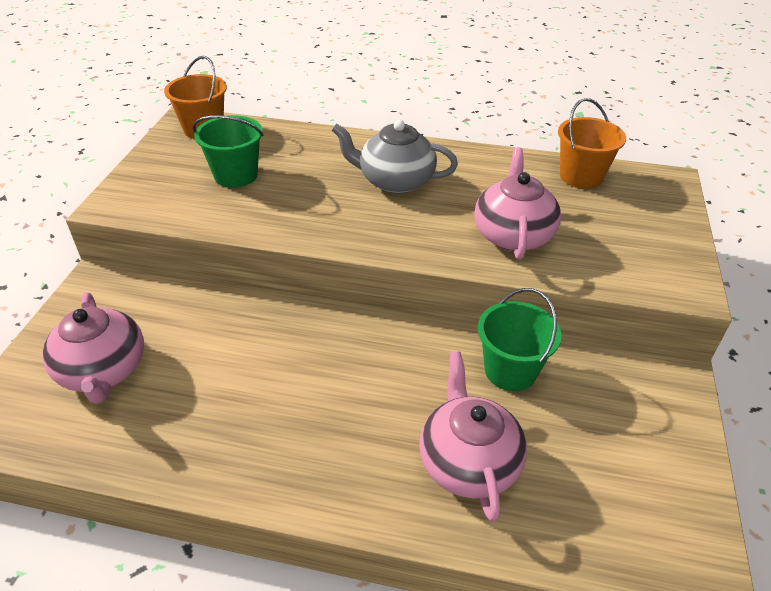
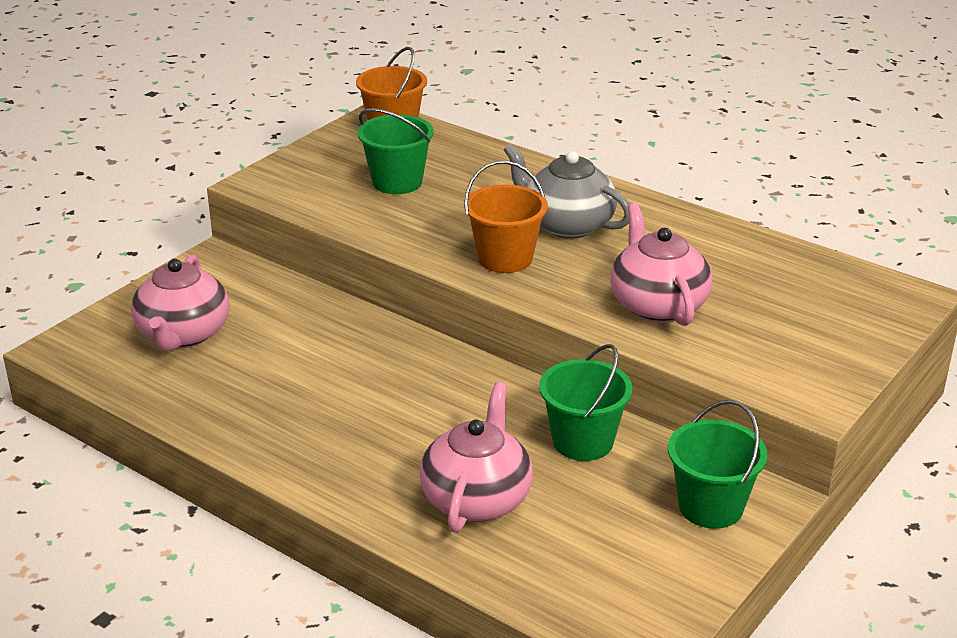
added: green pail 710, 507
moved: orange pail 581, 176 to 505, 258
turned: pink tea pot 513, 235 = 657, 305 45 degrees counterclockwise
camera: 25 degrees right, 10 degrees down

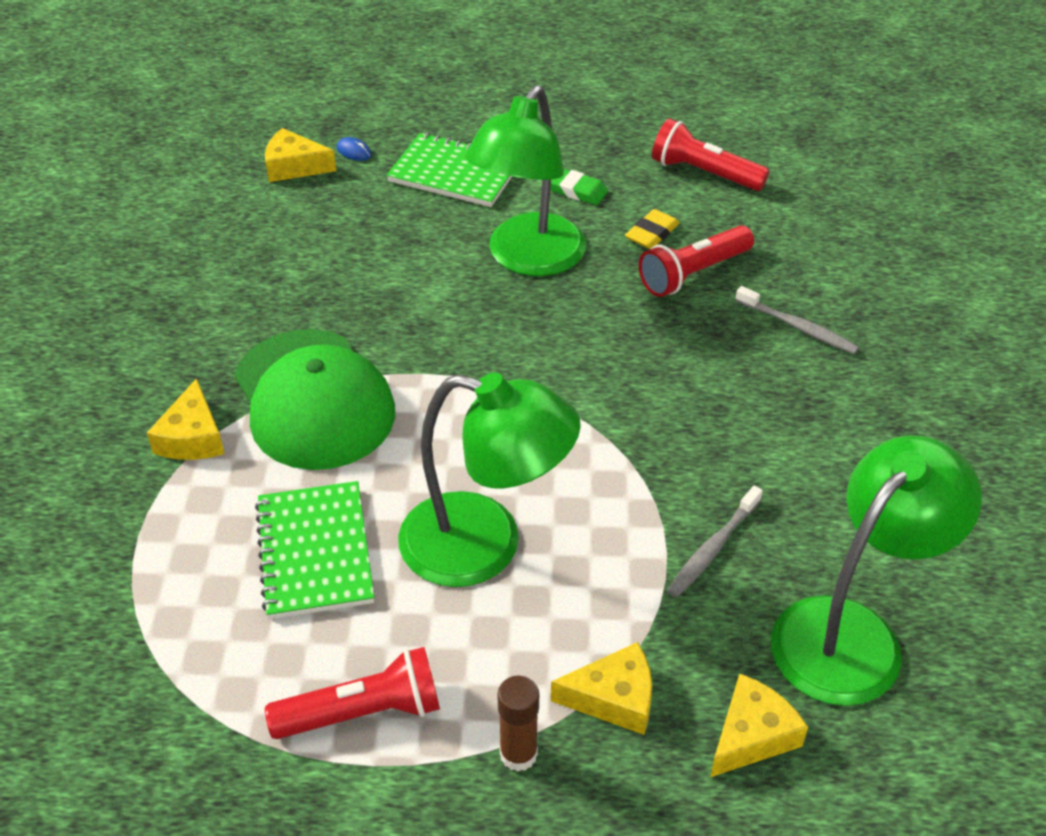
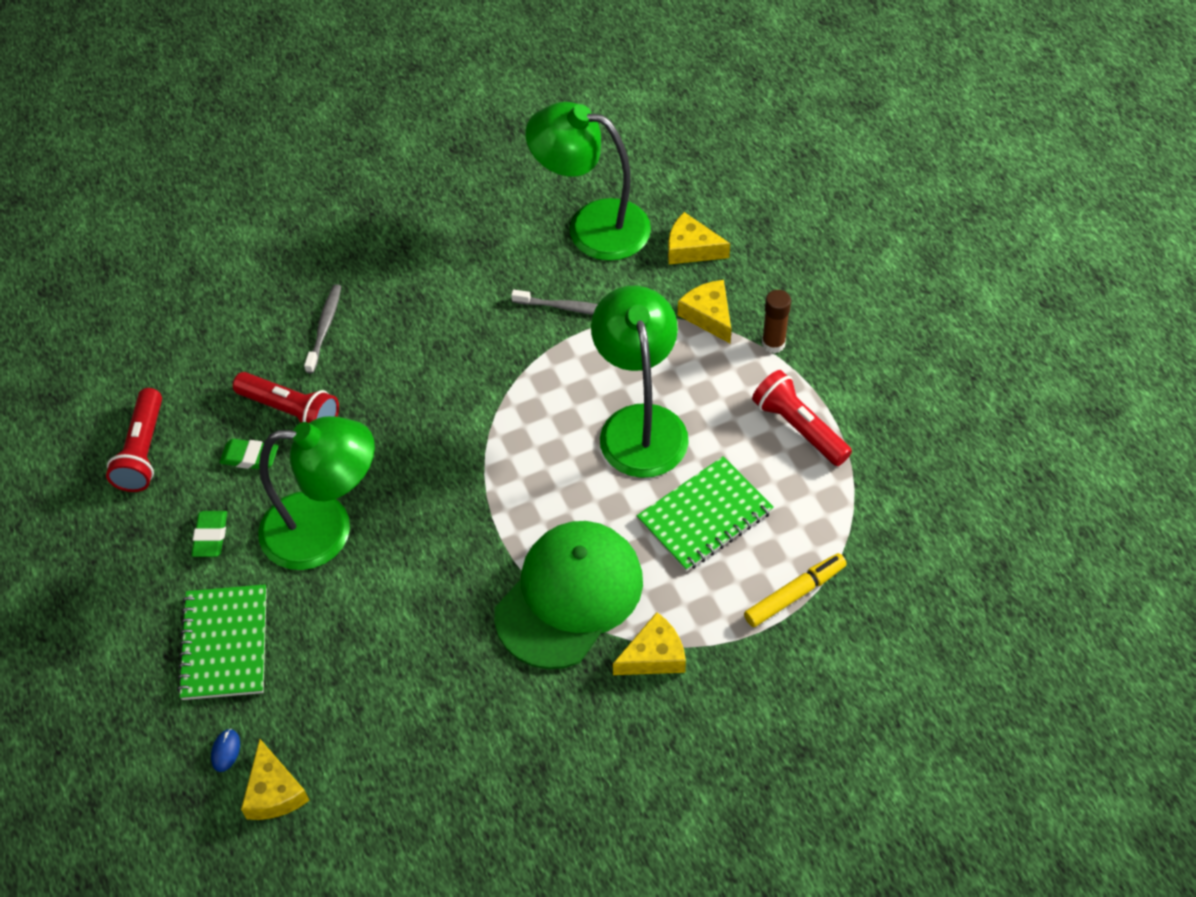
added: yellow marker pen 794, 594
recoloured: yellow pencil eraser 652, 233 to green pencil eraser 250, 457
camera: 115 degrees left, 10 degrees up

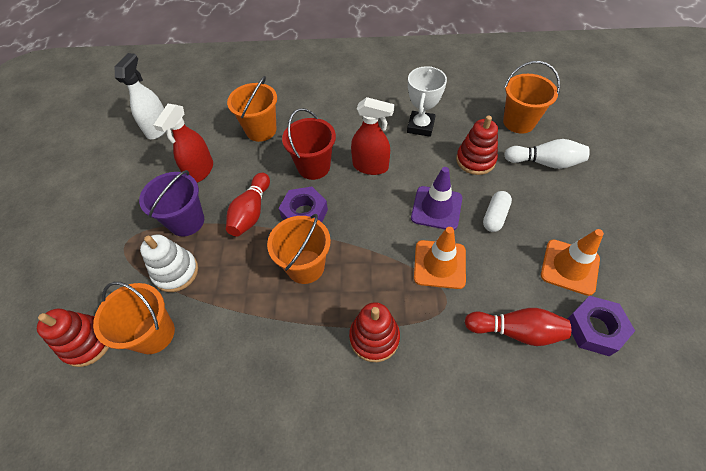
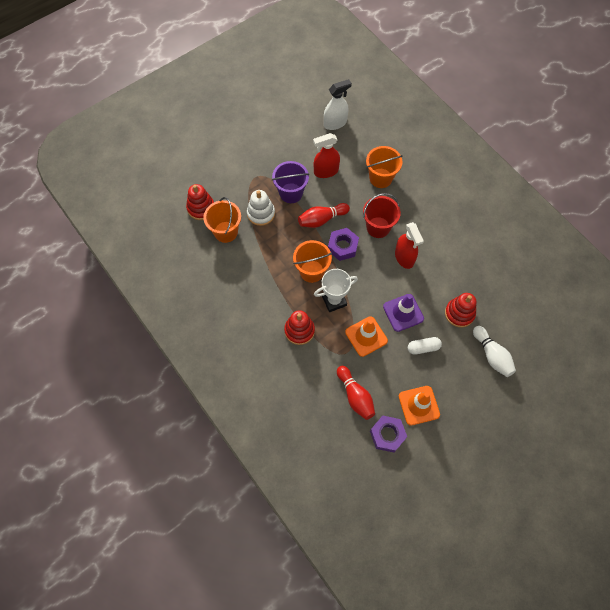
removed: orange pail 519, 122
moved: snow-white trophy 420, 126 to 334, 301
camera: 50 degrees right, 10 degrees up

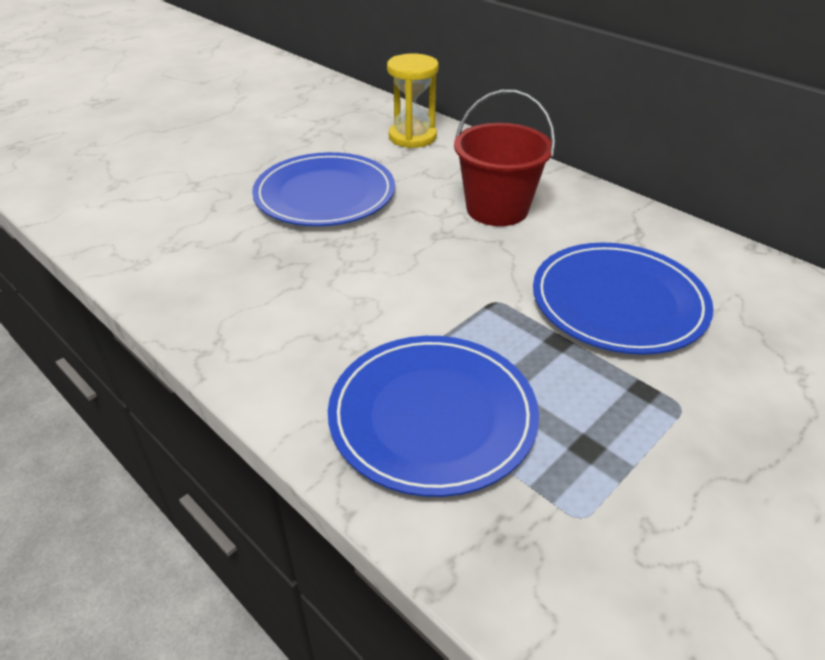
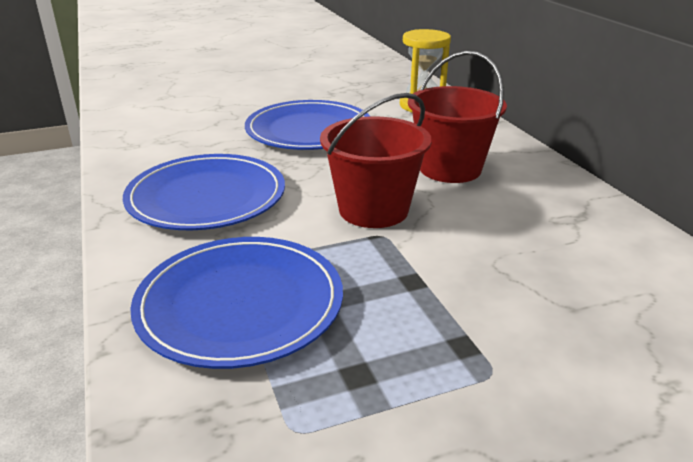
added: red pail 373, 210
moved: cobalt plate 618, 302 to 206, 197
camera: 25 degrees right, 10 degrees down

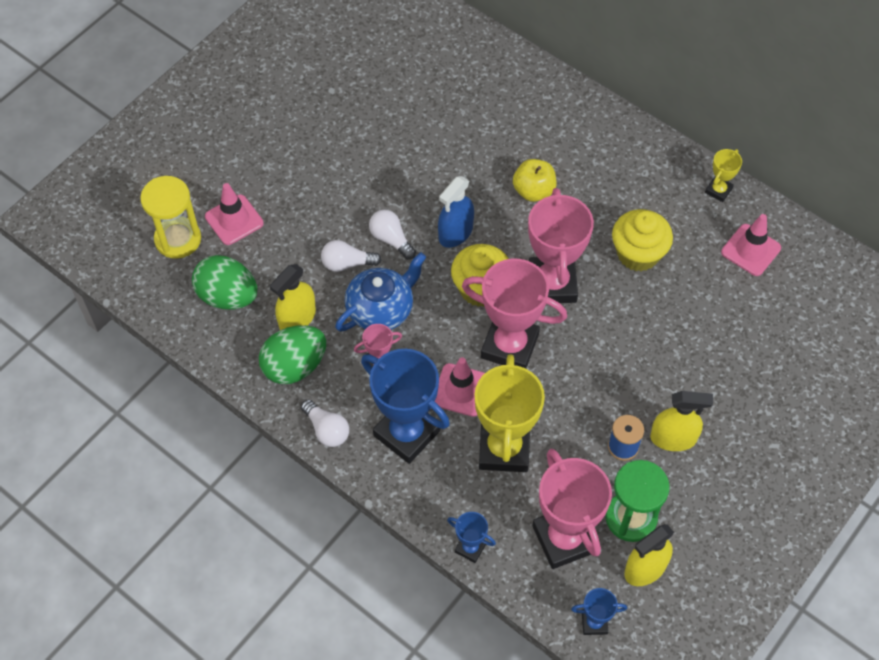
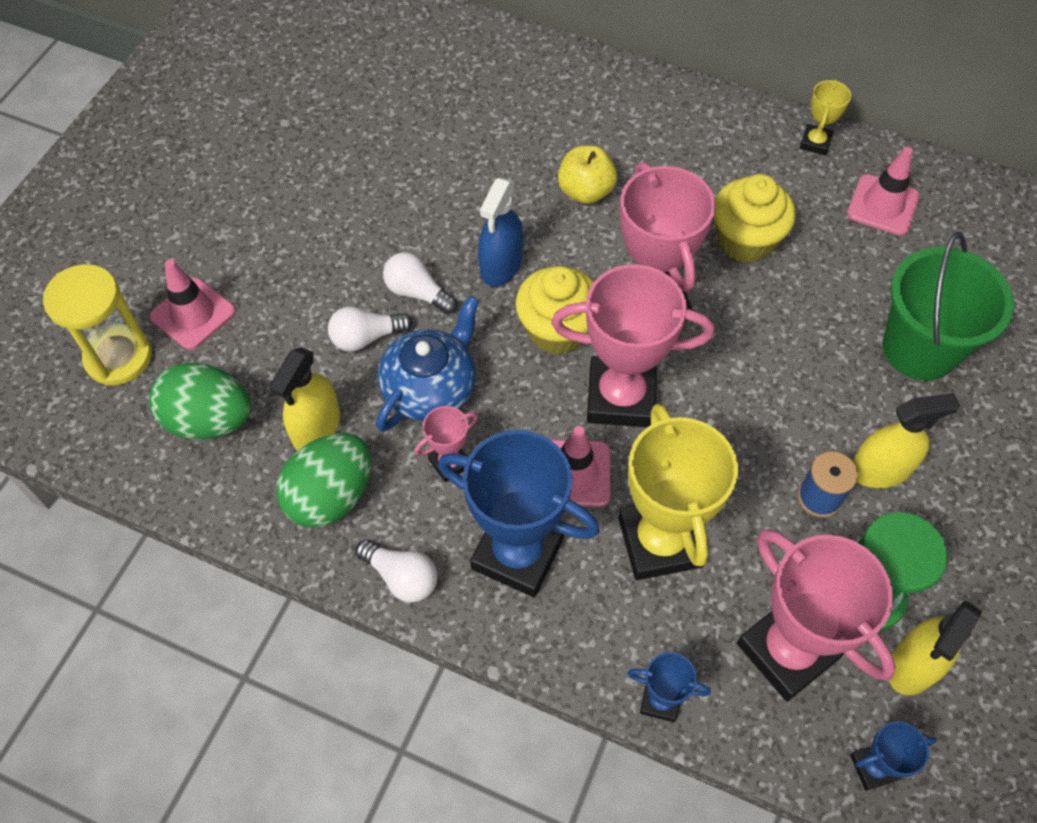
added: green pail 919, 348
camera: 15 degrees left, 0 degrees up

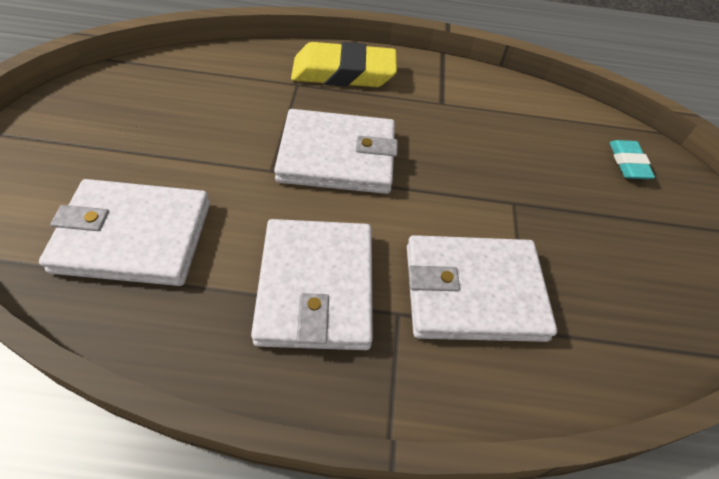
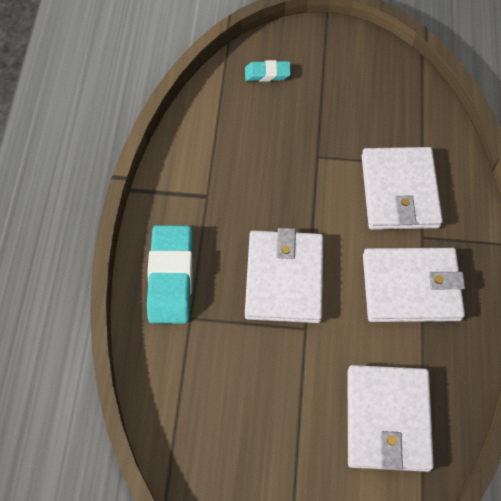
recoloured: yellow pencil eraser 343, 73 to turquoise pencil eraser 171, 277
camera: 85 degrees left, 10 degrees up

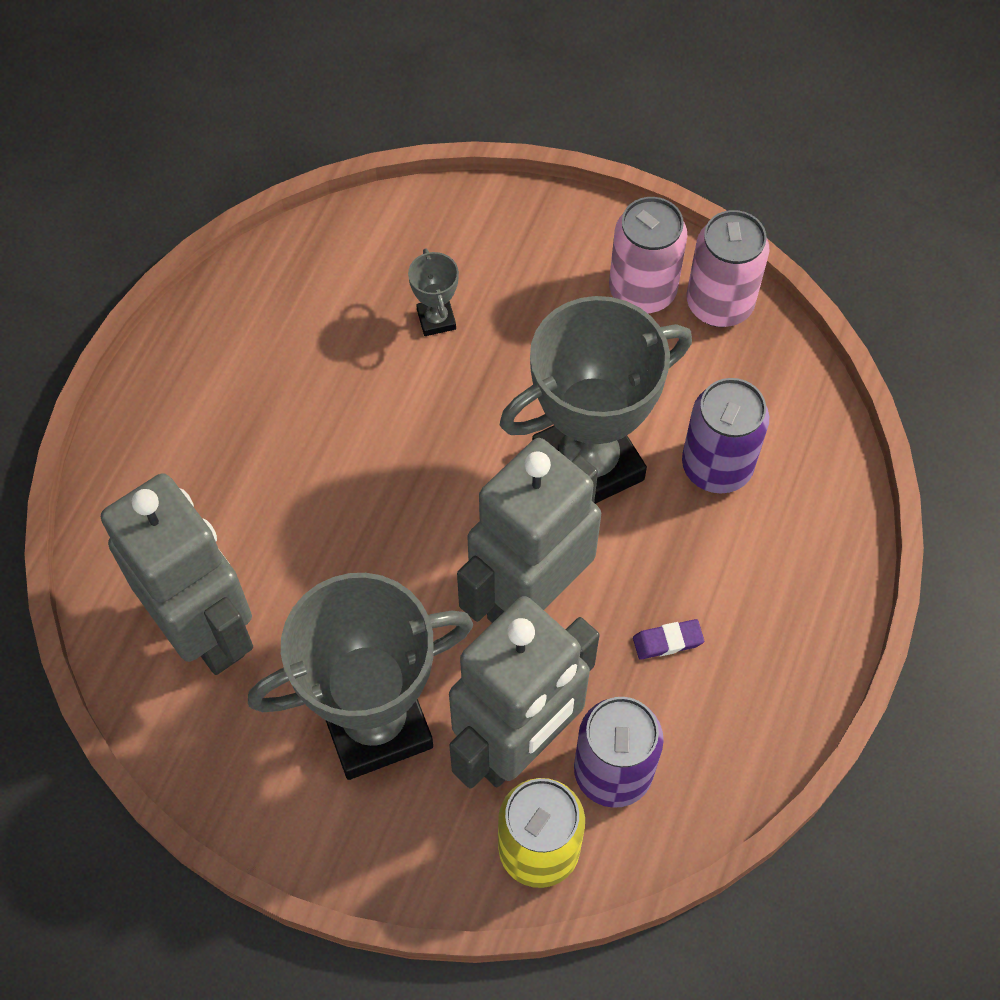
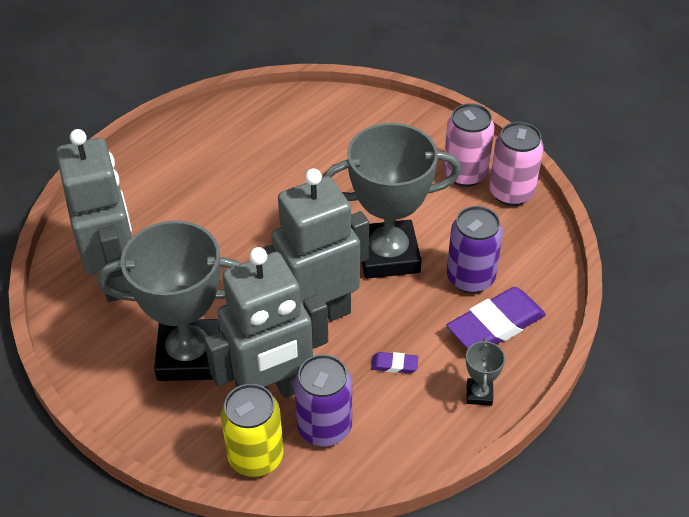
added: purple pencil eraser 495, 325
moved: ash-grey trophy 436, 319 to 479, 394
camera: 20 degrees right, 15 degrees down

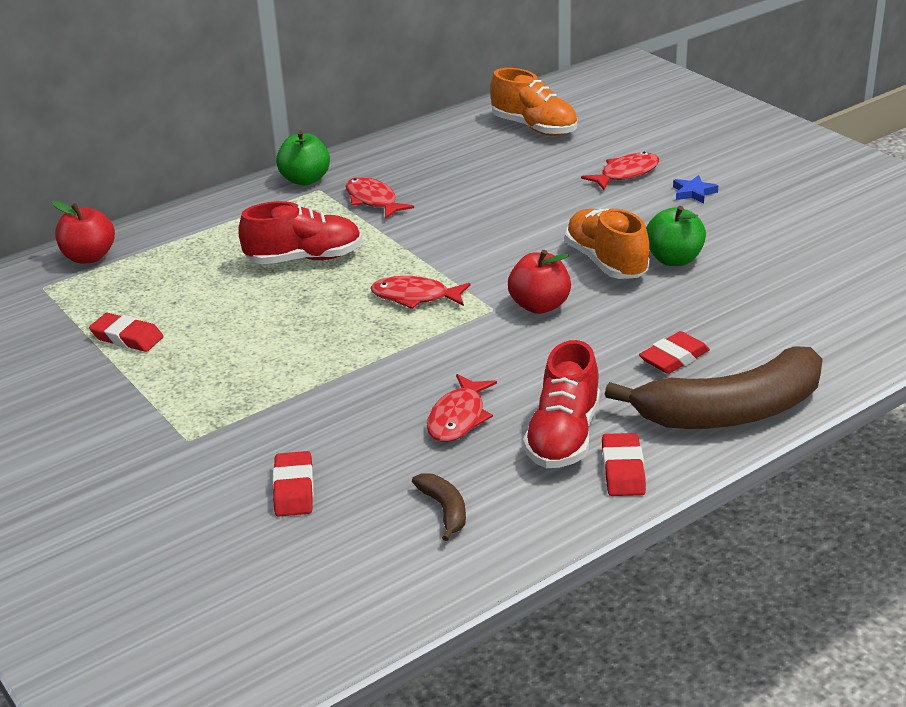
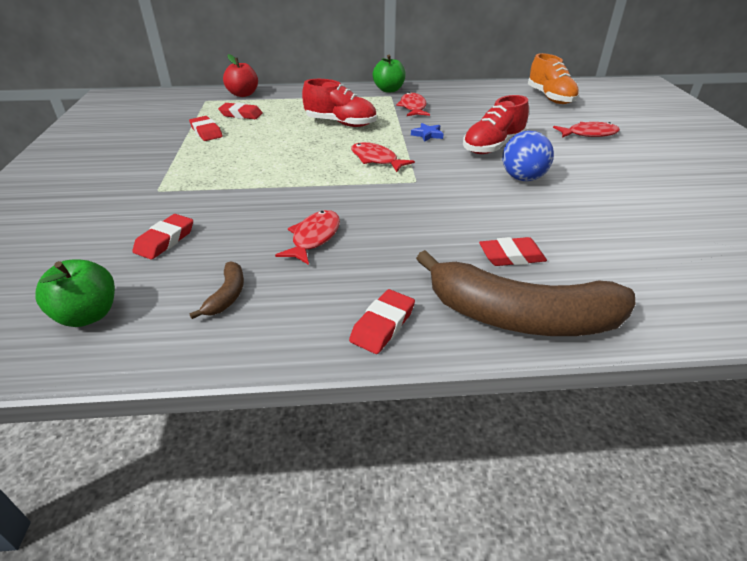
removed: red apple fruit 539, 306
added: red pencil eraser 241, 114
moved: red sneaker 563, 436 to 493, 147; green apple fruit 674, 259 to 88, 315; cobalt star 693, 193 to 427, 135
replaced: orange sneaker 606, 262 to cobalt ball 523, 178
turned: red fish 458, 418 = 314, 237 150 degrees clockwise
camera: 30 degrees right, 5 degrees up

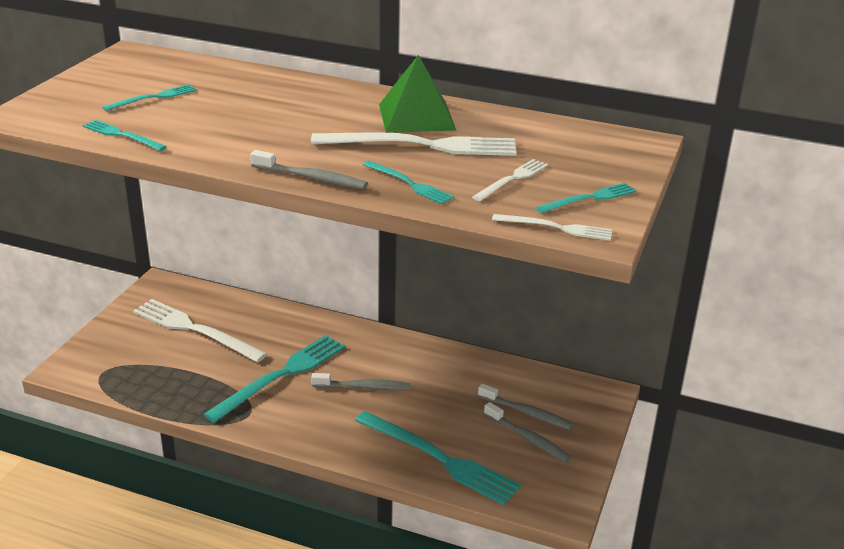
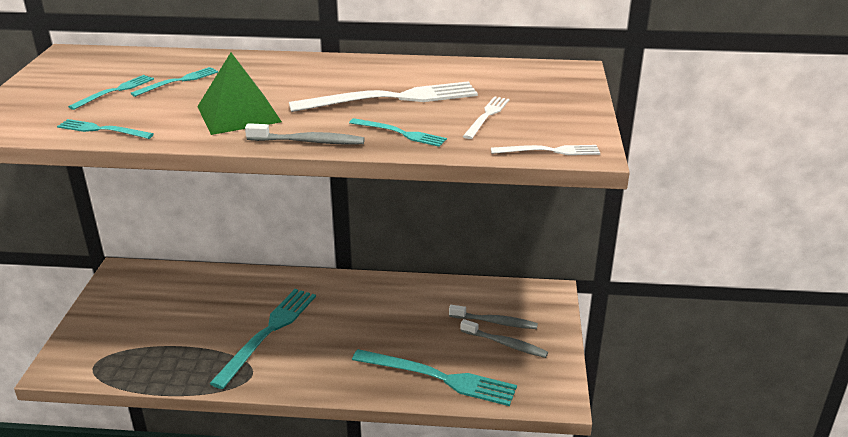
removed: snow-white dinner fork 195, 330; ash-grey tooth brush 363, 387
moved: green solid pyramid 416, 117 to 238, 114; turquoise dinner fork 589, 198 to 178, 81
camera: 15 degrees left, 0 degrees up

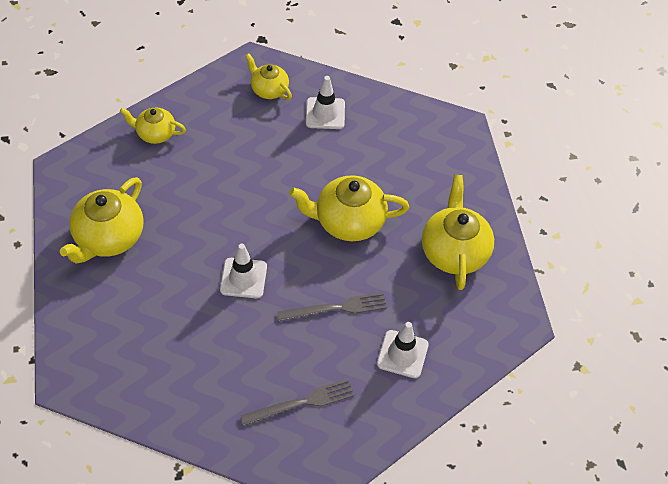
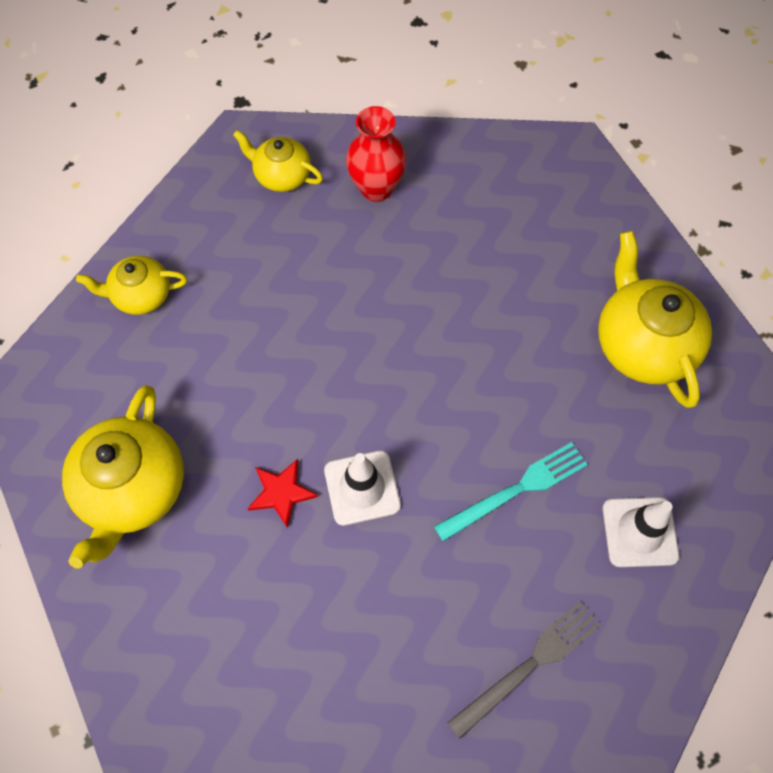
removed: yellow tea pot 348, 222
added: red star 281, 493
replaced: snow-white safety cone 325, 113 to red vase 376, 188
recoloured: ash-grey dinner fork 336, 308 to turquoise dinner fork 516, 490
camera: 15 degrees left, 10 degrees up

